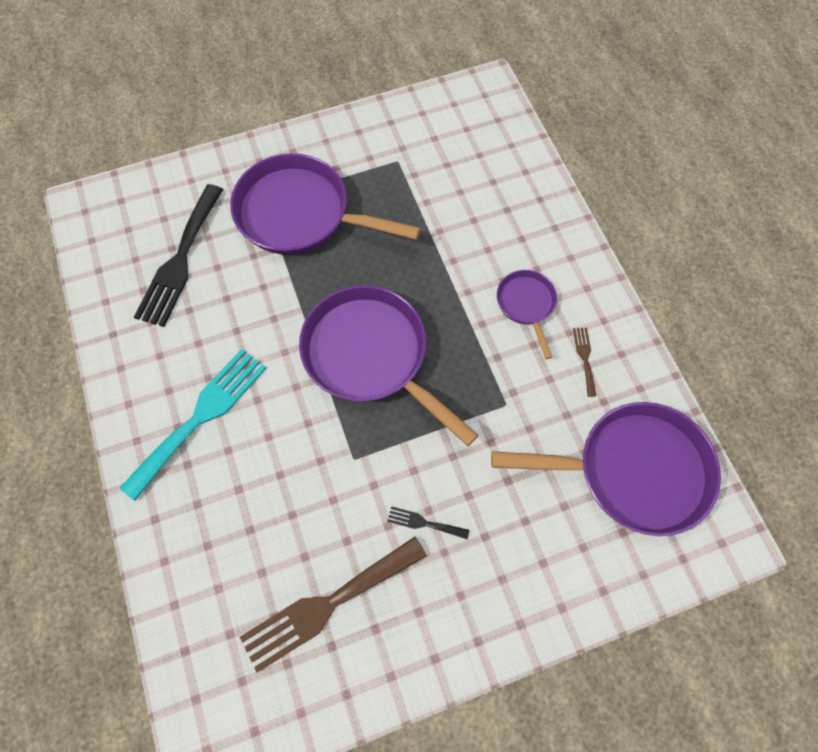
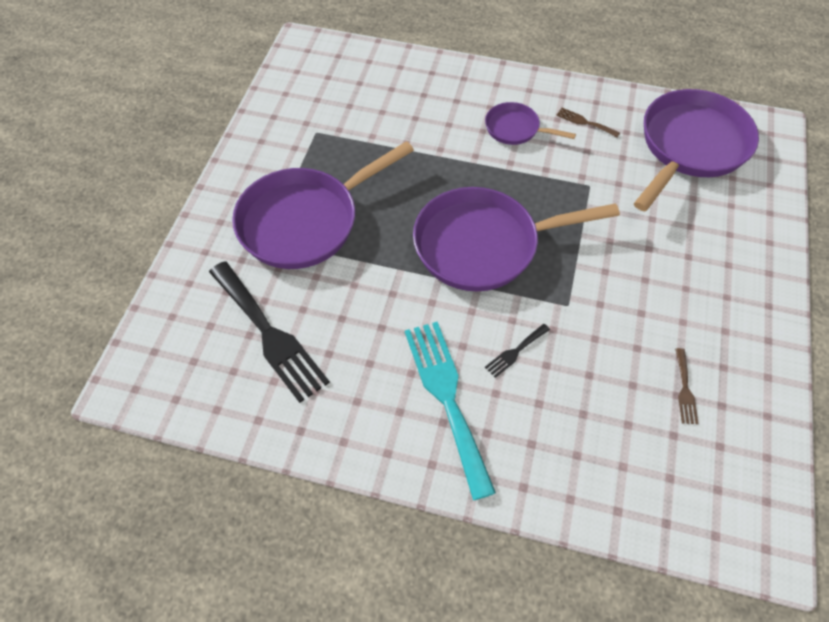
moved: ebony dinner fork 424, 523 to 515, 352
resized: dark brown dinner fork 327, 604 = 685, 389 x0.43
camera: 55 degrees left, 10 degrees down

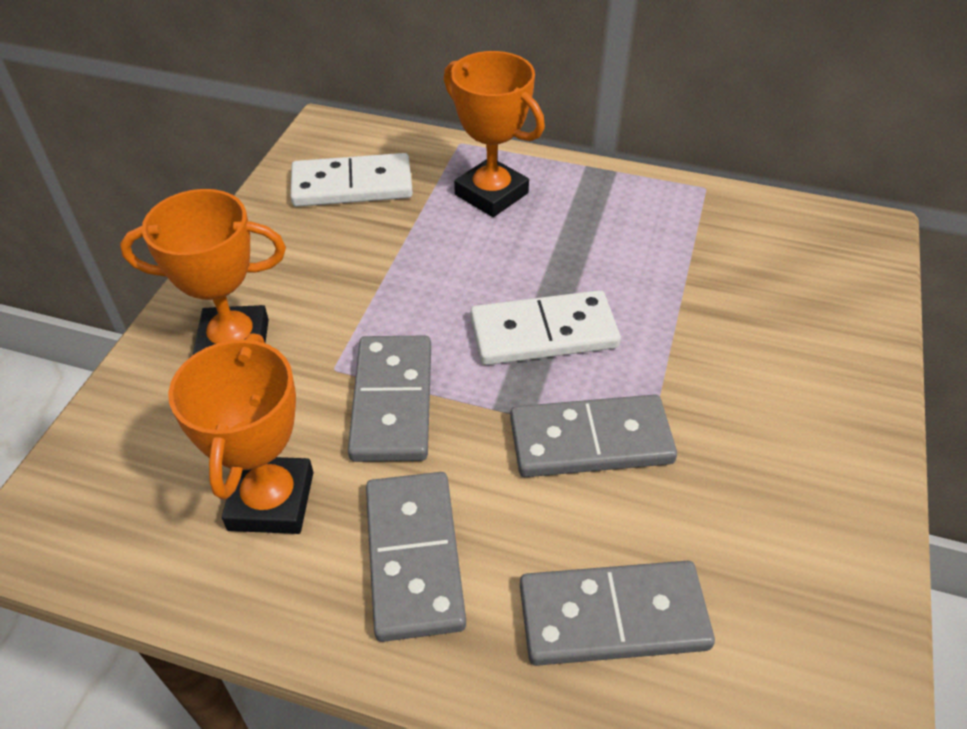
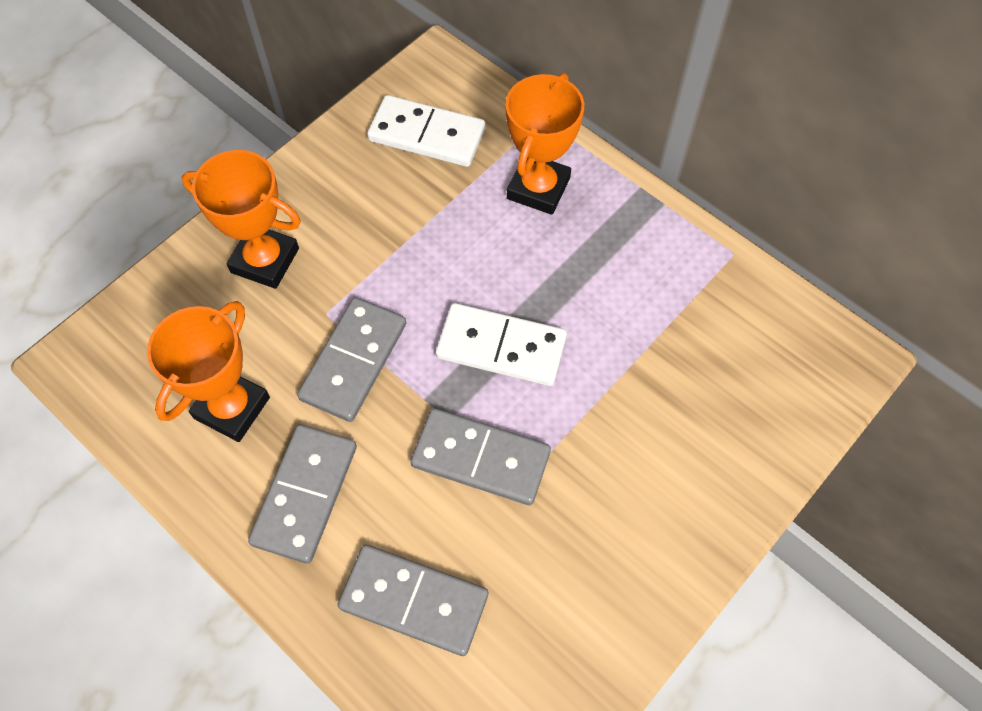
turned: orange trophy 491, 194 = 538, 188 45 degrees clockwise
camera: 25 degrees right, 15 degrees up

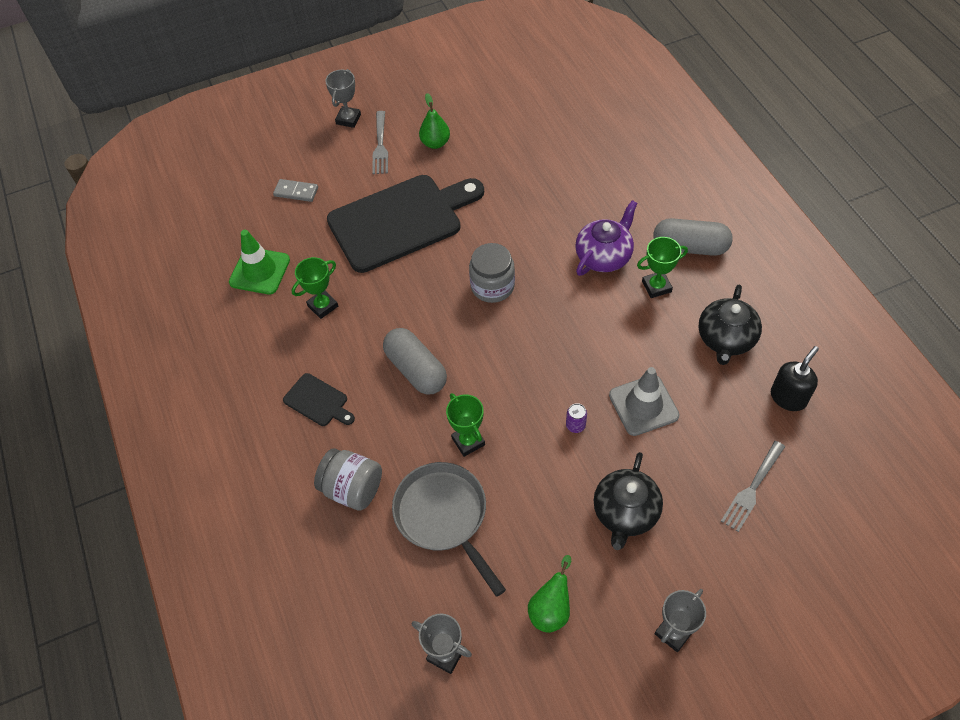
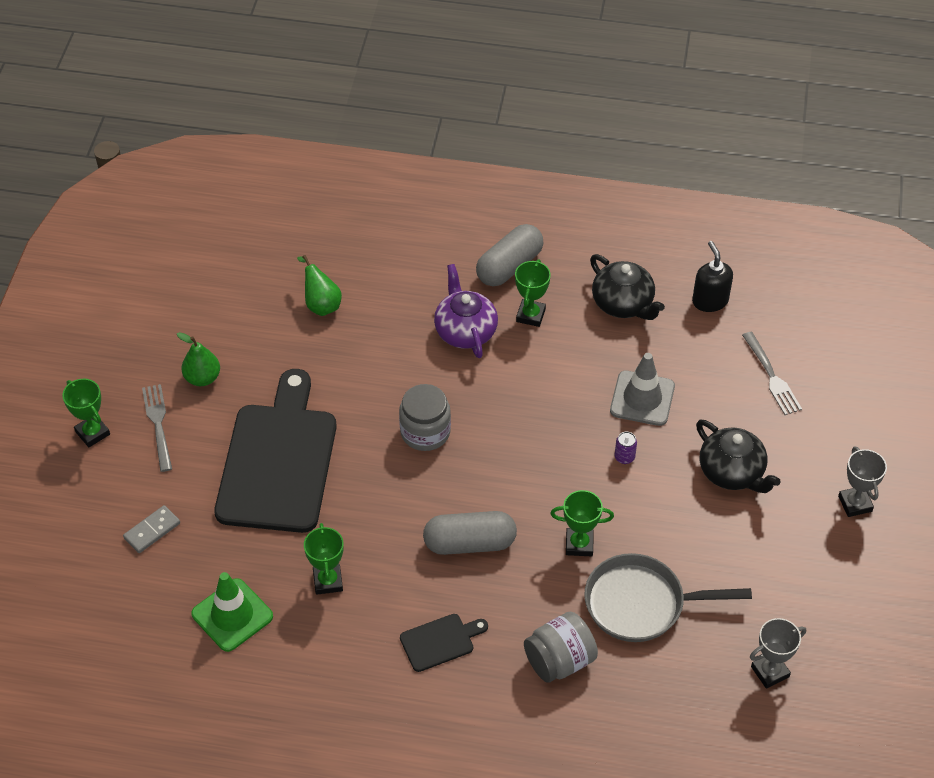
moved: green toy pear 551, 609 to 321, 304
recoloured: ash-grey trophy 348, 119 to green trophy 92, 433
turned: ash-grey dinner fork 380, 145 = 158, 425 135 degrees counterclockwise
camera: 60 degrees left, 5 degrees down

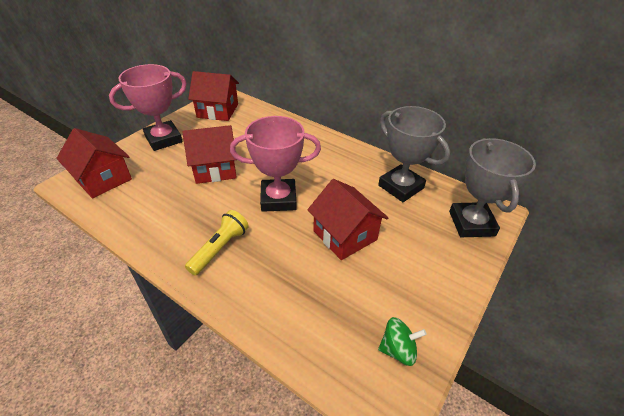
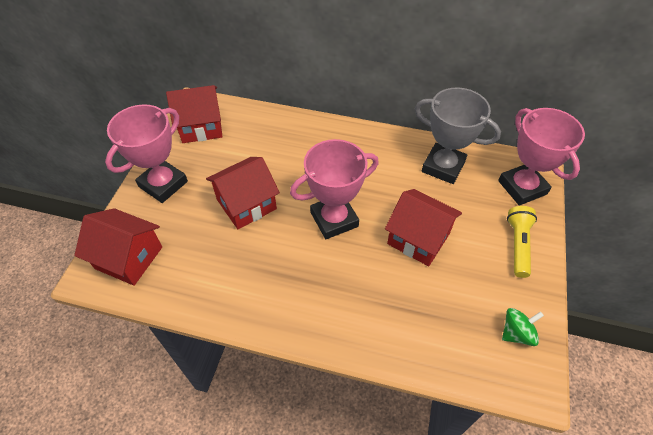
moved: yellow pocket torch 220, 248 to 518, 245
recoloured: ash-grey trophy 471, 223 to pink trophy 522, 187
camera: 20 degrees left, 10 degrees up

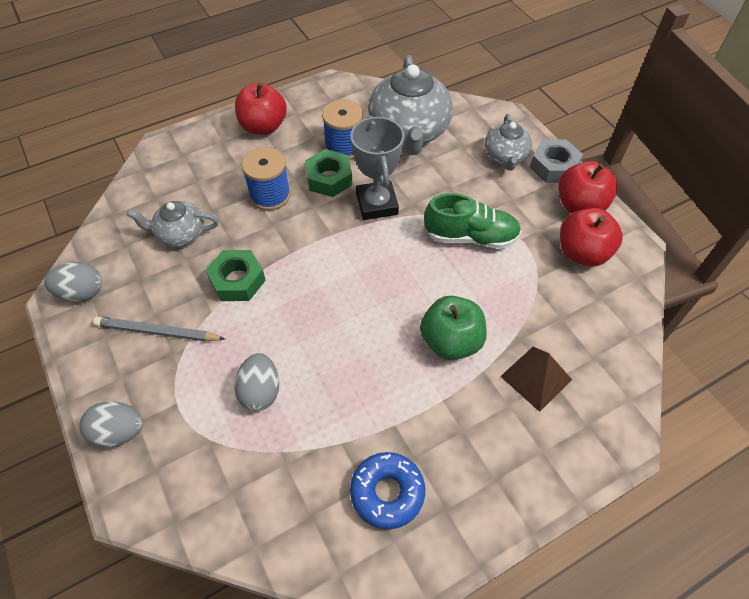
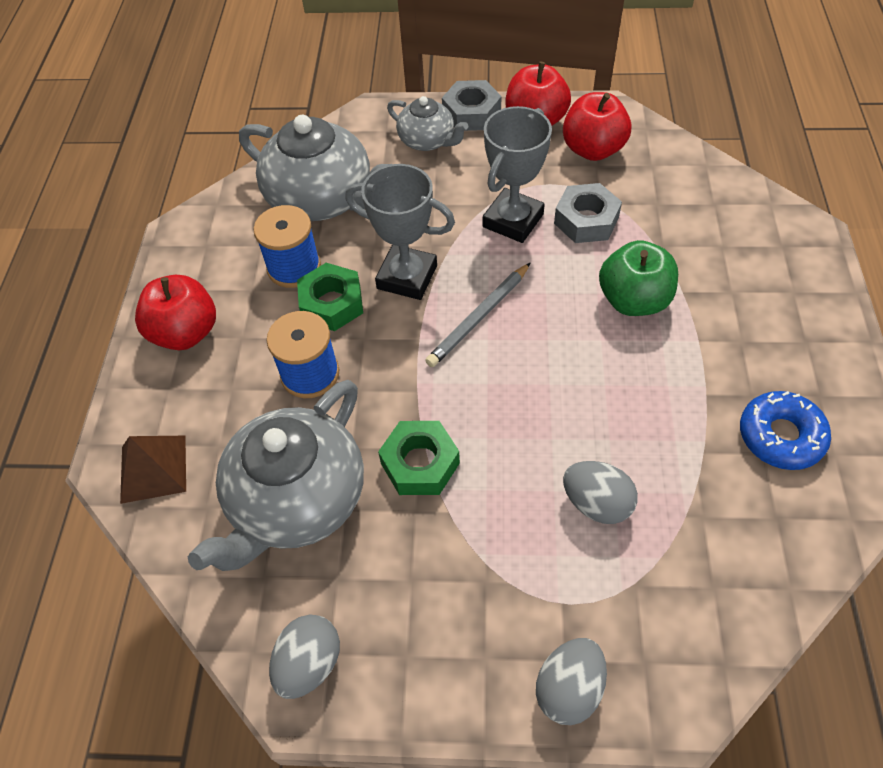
added: ash-grey hexagon nut 586, 220
moved: ash-grey wooden pencil 158, 332 to 479, 317; dark brown solid pyramid 536, 378 to 153, 469
replaced: green sneaker 470, 237 to ash-grey trophy 513, 220
resized: ash-grey tea pot 180, 234 = 296, 500 x1.84
camera: 55 degrees left, 0 degrees up

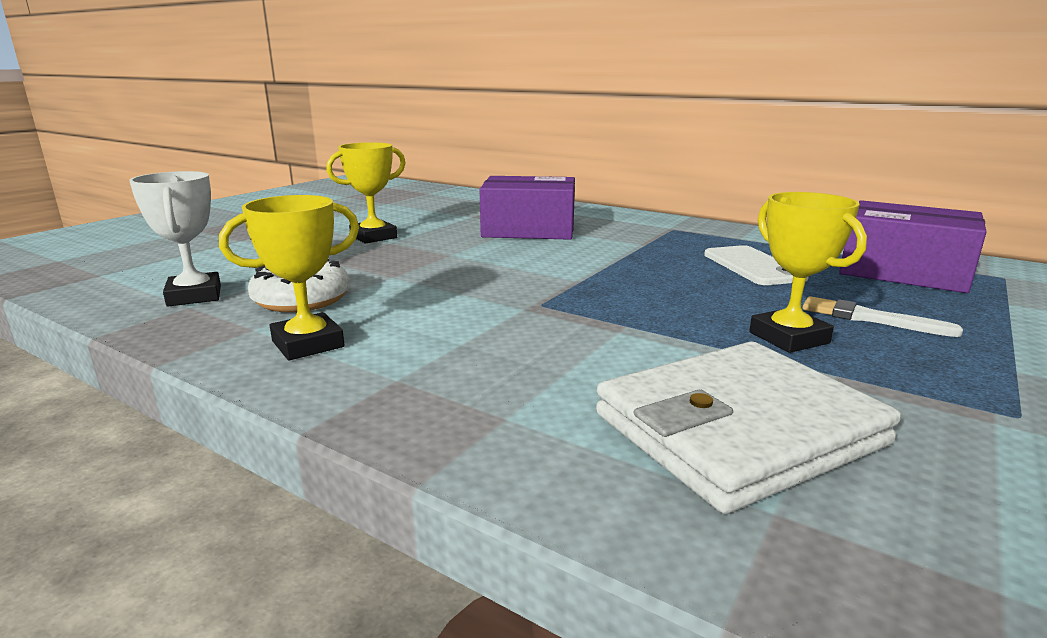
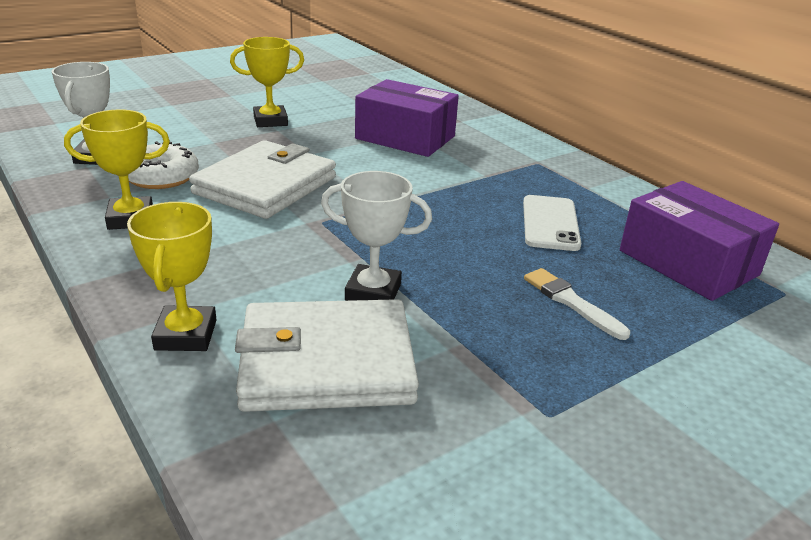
added: snow-white wallet 266, 185; snow-white trophy 373, 292
moved: yellow trophy 789, 338 to 186, 335
camera: 20 degrees right, 10 degrees up

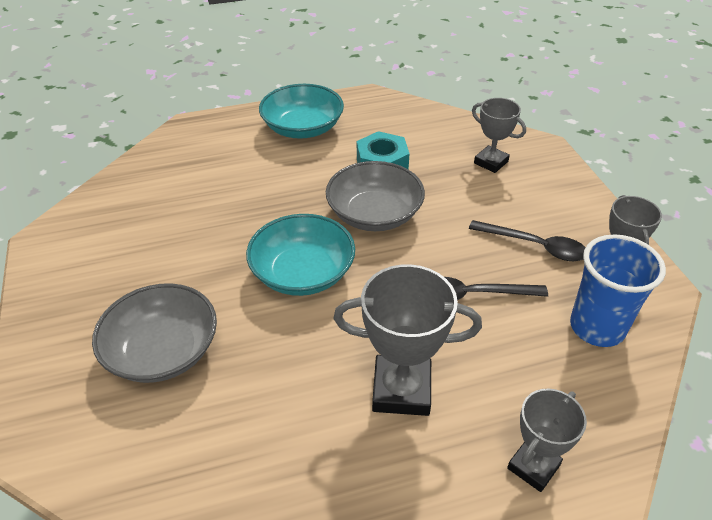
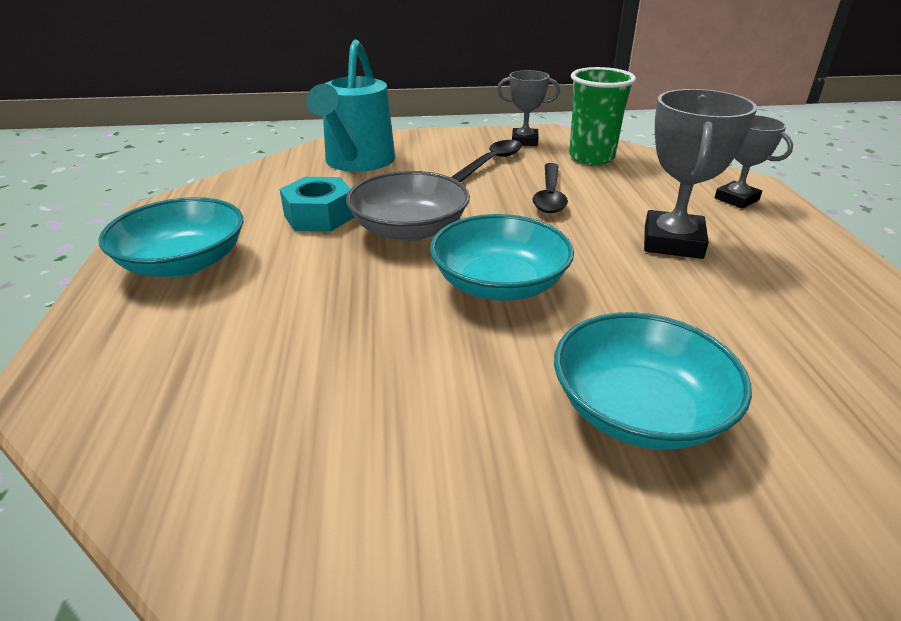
replaced: ash-grey trophy 491, 162 to turquoise watering pot 357, 162
recoloured: ash-grey bowl 163, 351 to turquoise bowl 639, 410; cobalt beaker 597, 327 to green beaker 591, 157
camera: 80 degrees left, 10 degrees down

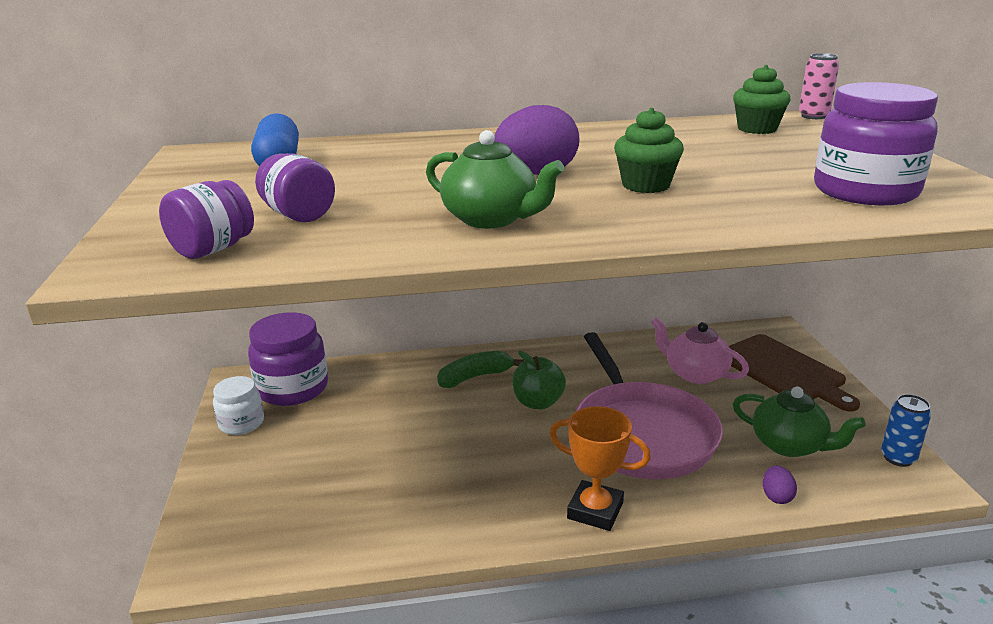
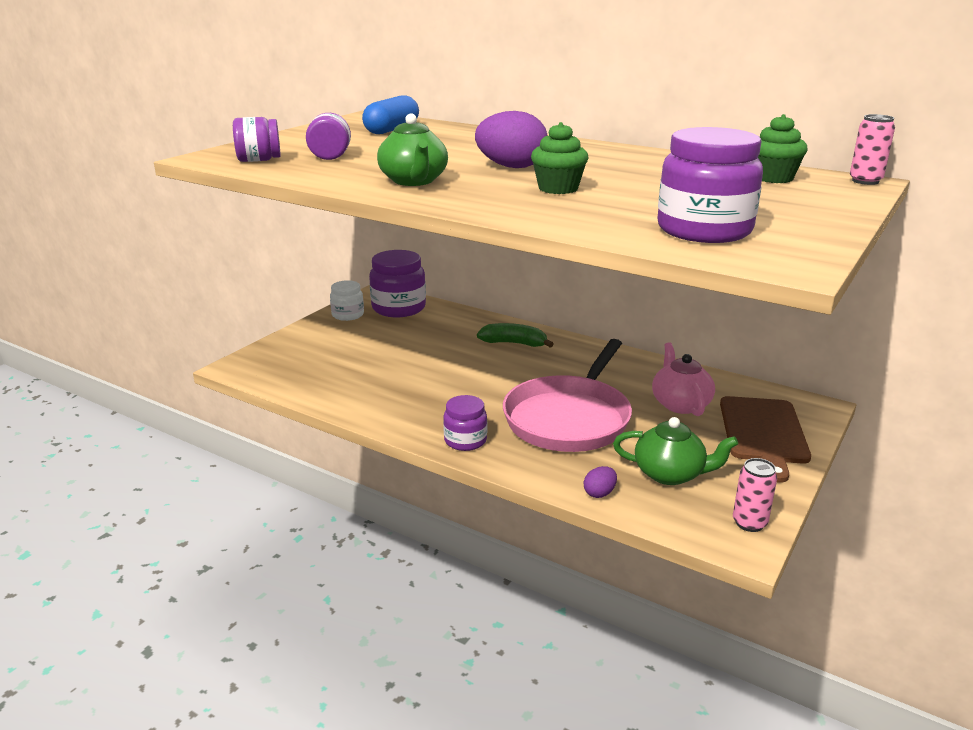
removed: green apple fruit 538, 402
replaced: orange trophy 595, 510 to purple jam jar 465, 440
recoloured: cobalt can 898, 458 to pink can 749, 523
turned: green tea pot 789, 445 = 670, 474 60 degrees counterclockwise
camera: 40 degrees right, 0 degrees up

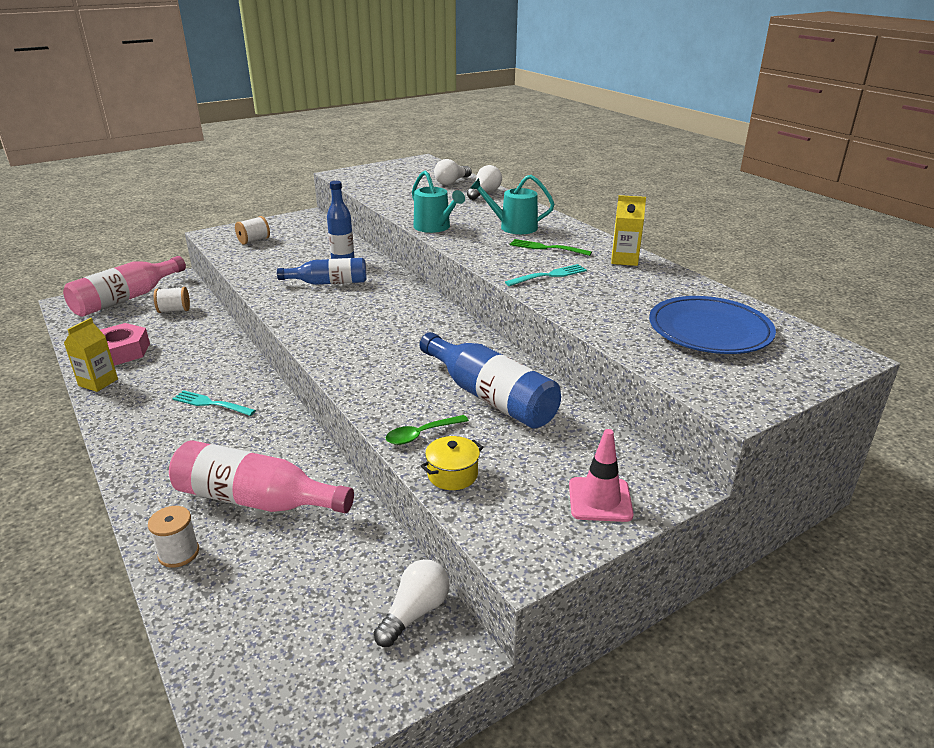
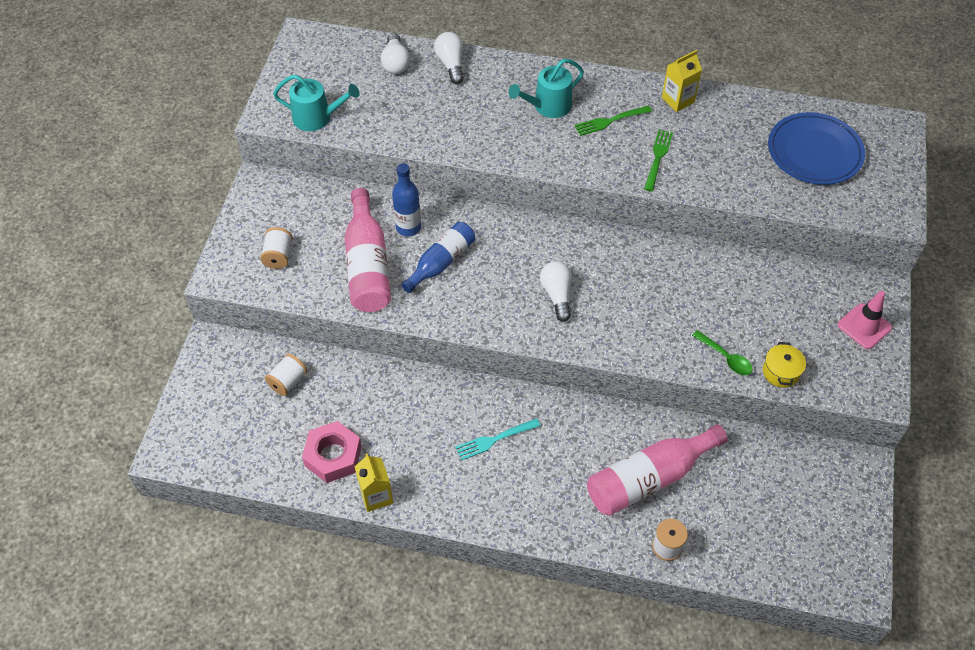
removed: cobalt drink bottle 490, 397
moved: pink drink bottle 126, 299 to 368, 265; snow-white lightbulb 415, 612 to 557, 295; turquoise watering pot 434, 227 to 317, 117
recoloured: turquoise dinner fork 548, 276 to green dinner fork 658, 158
turned: green teaspoon 421, 434 = 726, 358 60 degrees counterclockwise
camera: 45 degrees left, 25 degrees up

